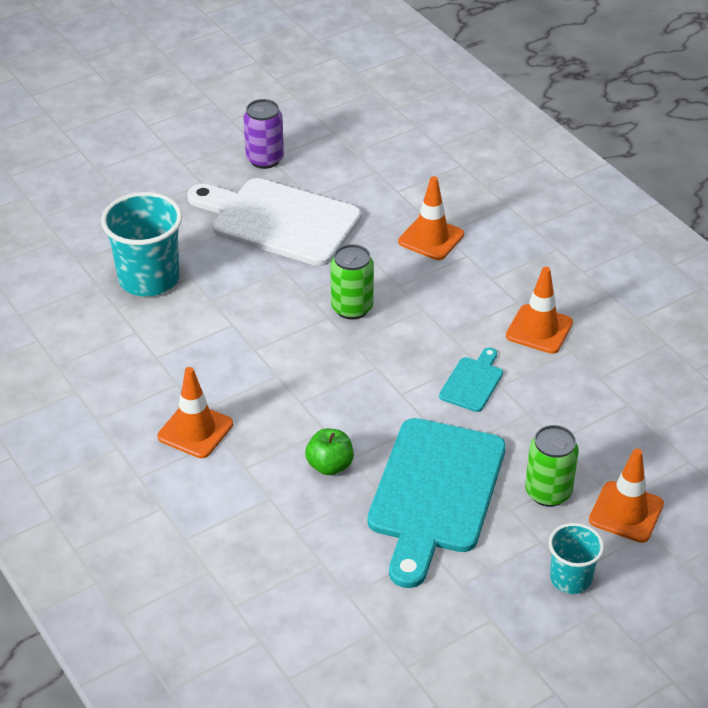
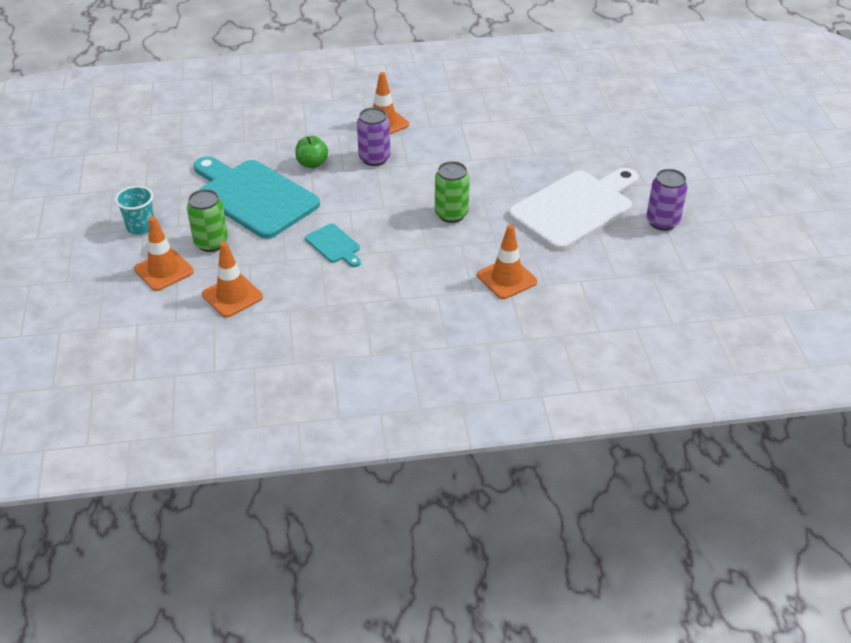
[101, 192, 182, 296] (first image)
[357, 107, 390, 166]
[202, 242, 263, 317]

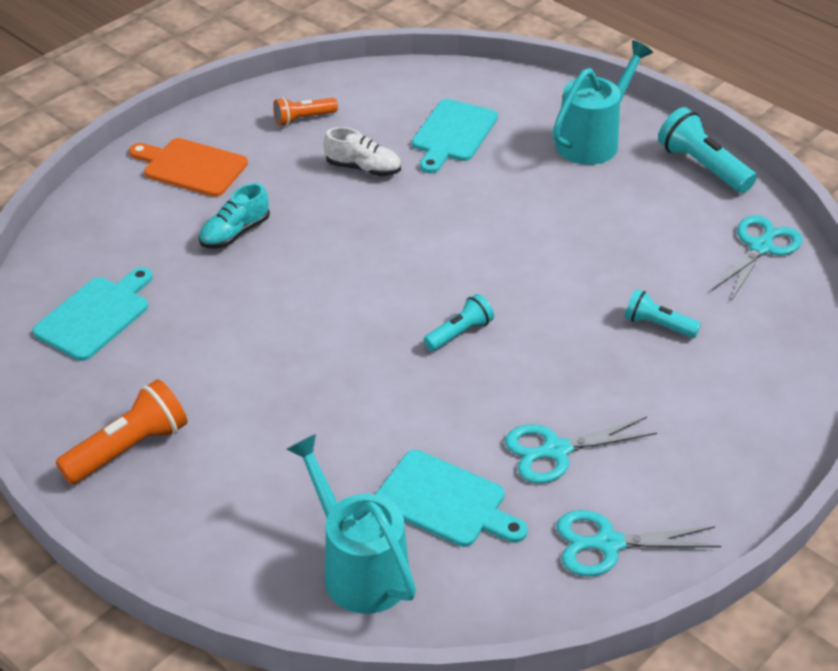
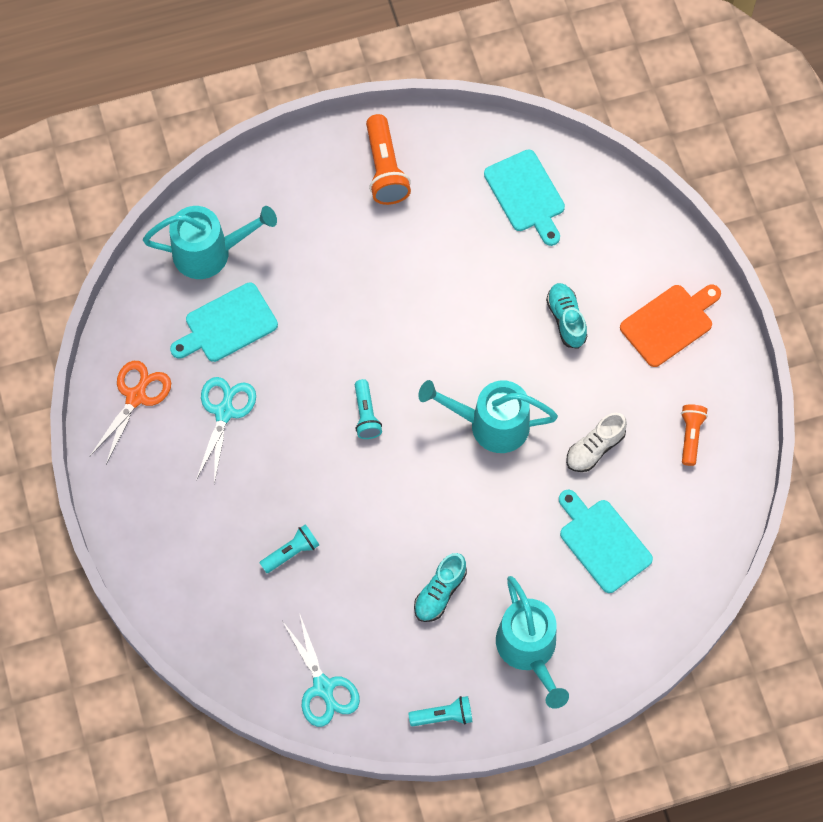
[414, 553, 467, 622]
[418, 380, 558, 453]
[90, 361, 171, 464]
[408, 696, 472, 726]

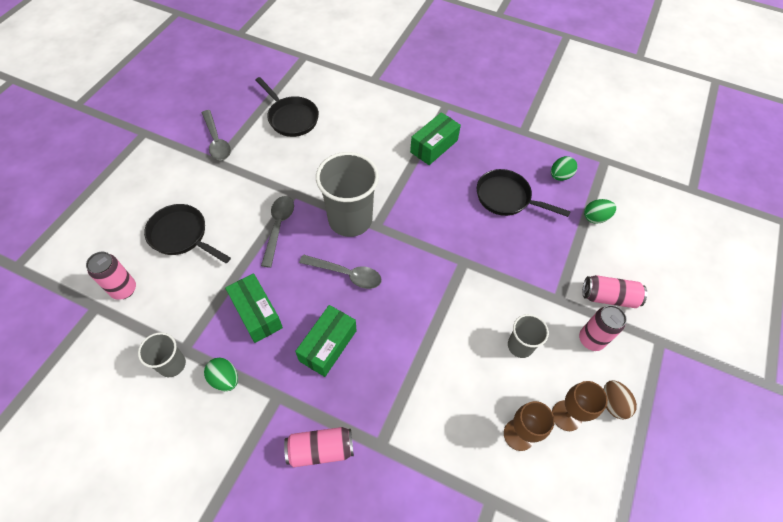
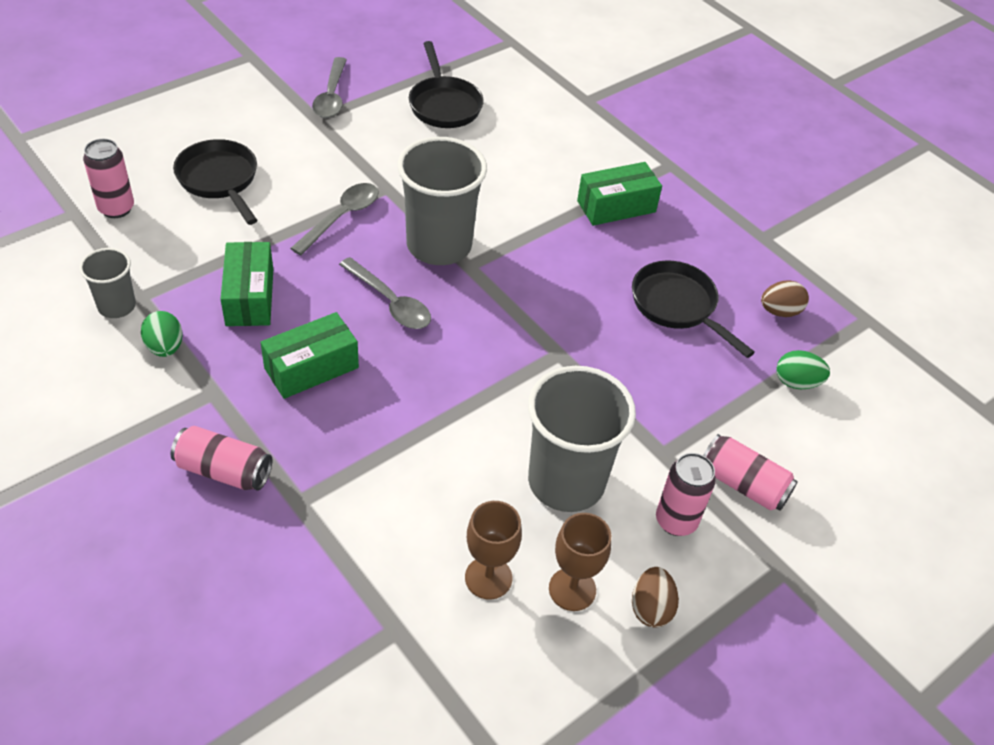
[761, 280, 809, 317]
[528, 366, 636, 512]

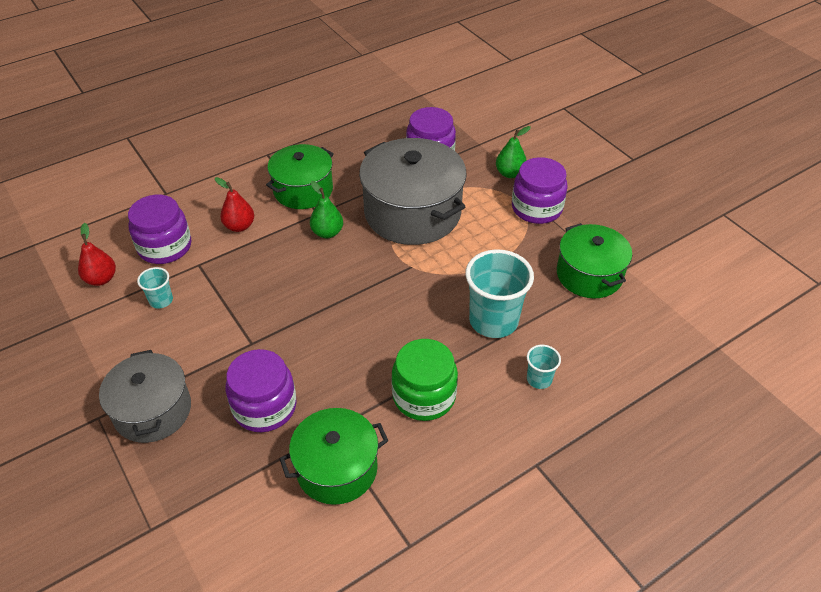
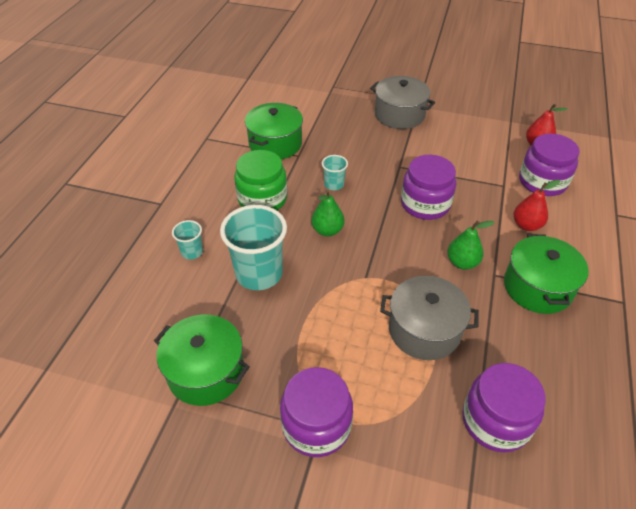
[322, 155, 348, 190]
[401, 155, 456, 220]
[311, 190, 345, 237]
[380, 276, 479, 360]

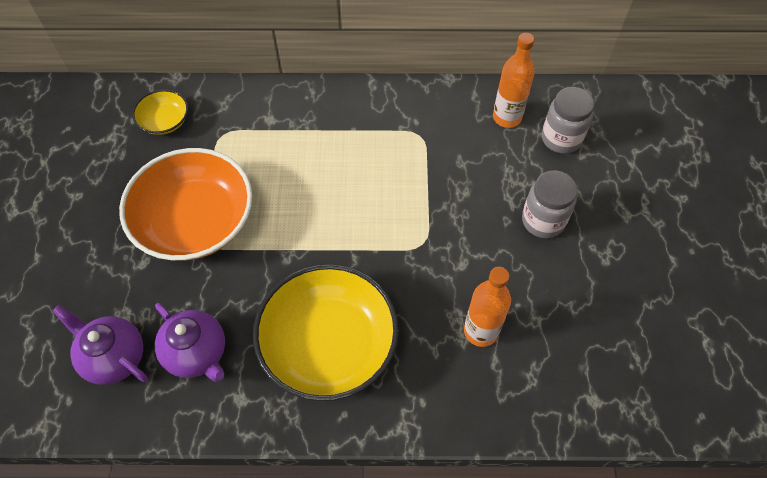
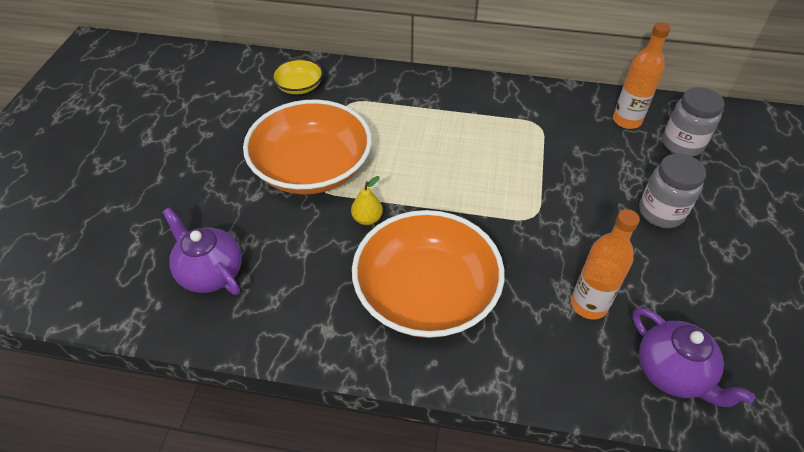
[351, 176, 383, 225]
[632, 307, 755, 407]
[352, 210, 505, 338]

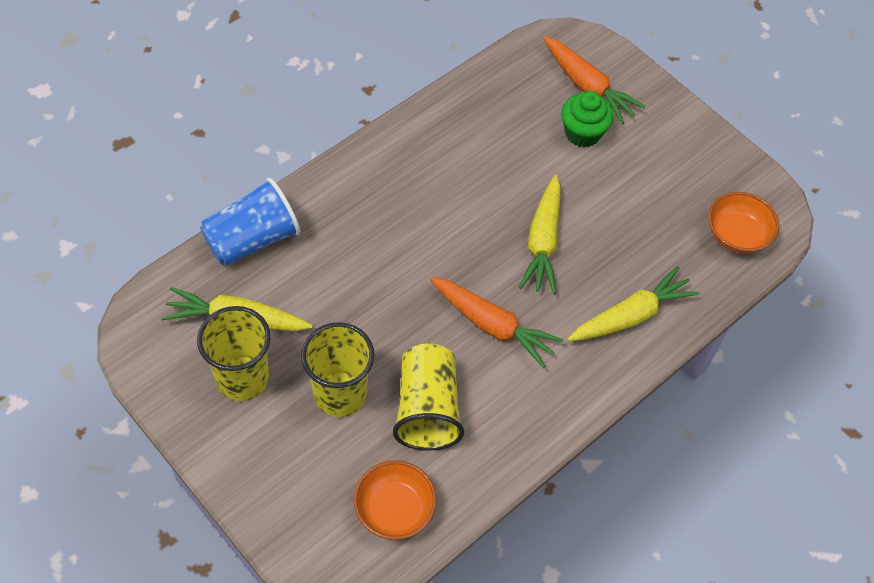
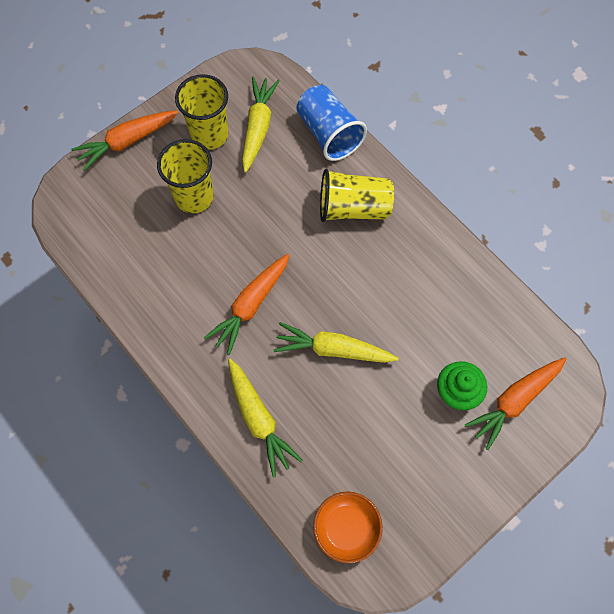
[354, 460, 437, 540] (first image)
[71, 110, 179, 171]
[320, 169, 394, 222]

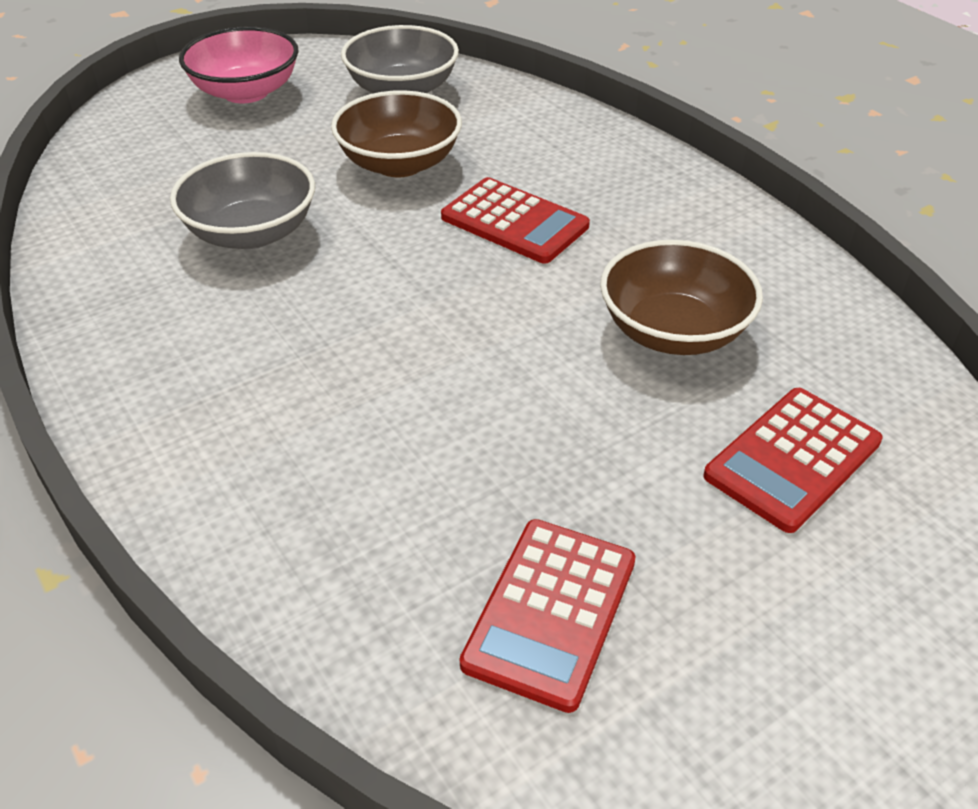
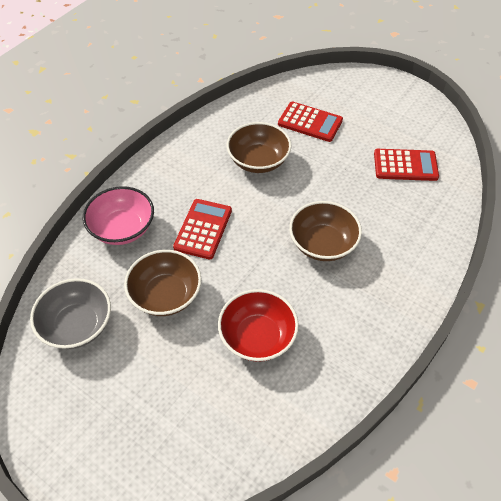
[289, 201, 362, 261]
[83, 186, 154, 245]
[218, 289, 299, 362]

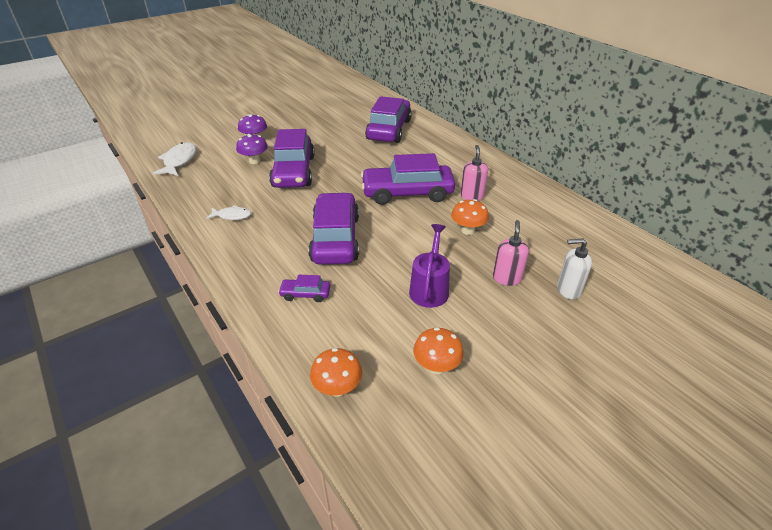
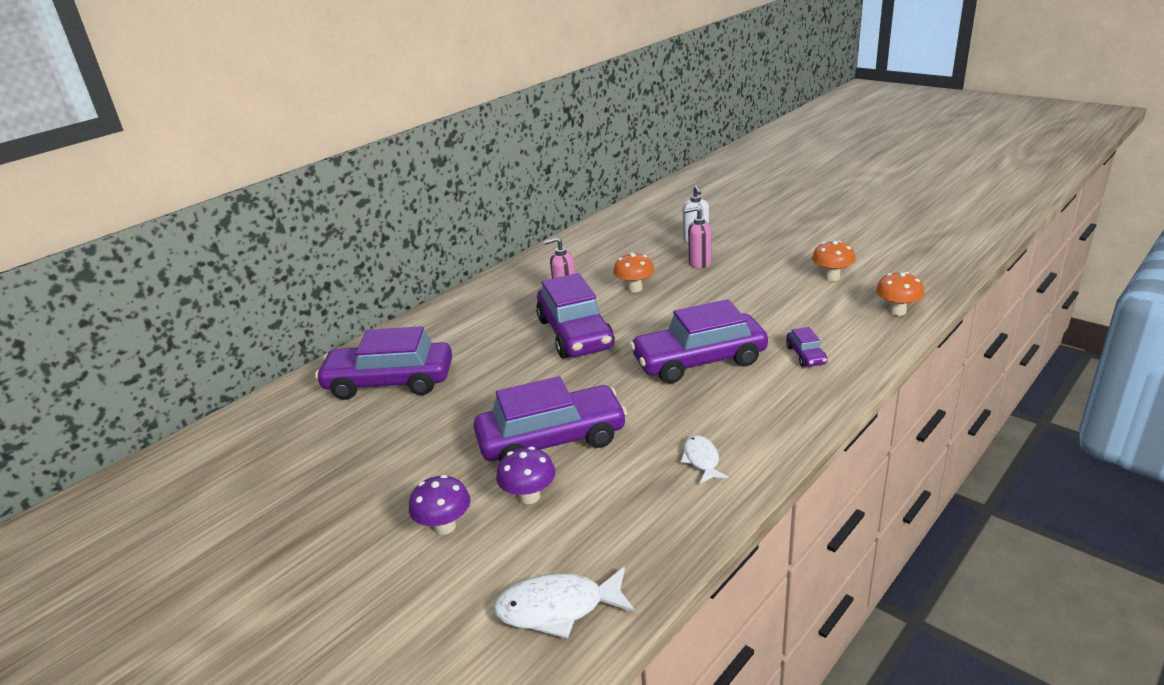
[409, 224, 450, 308] (first image)

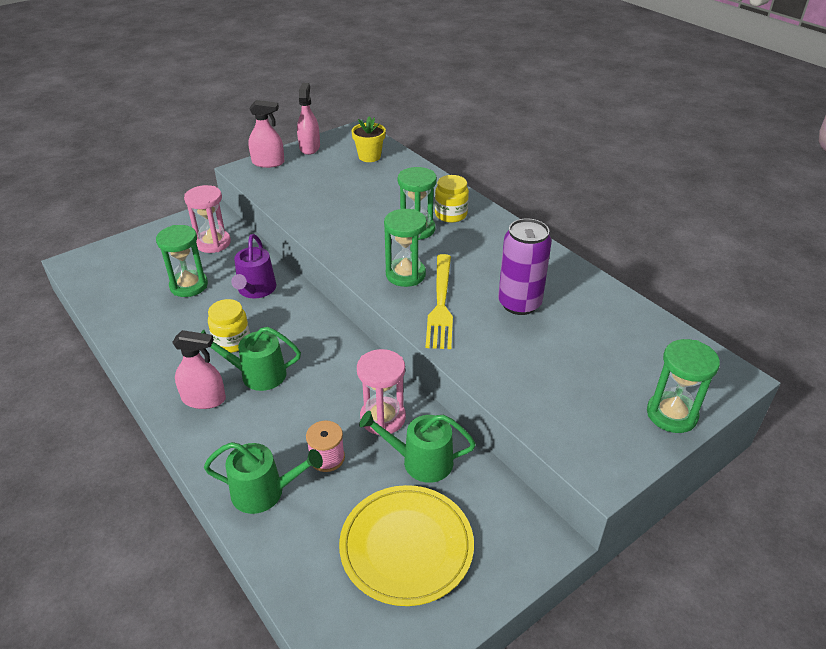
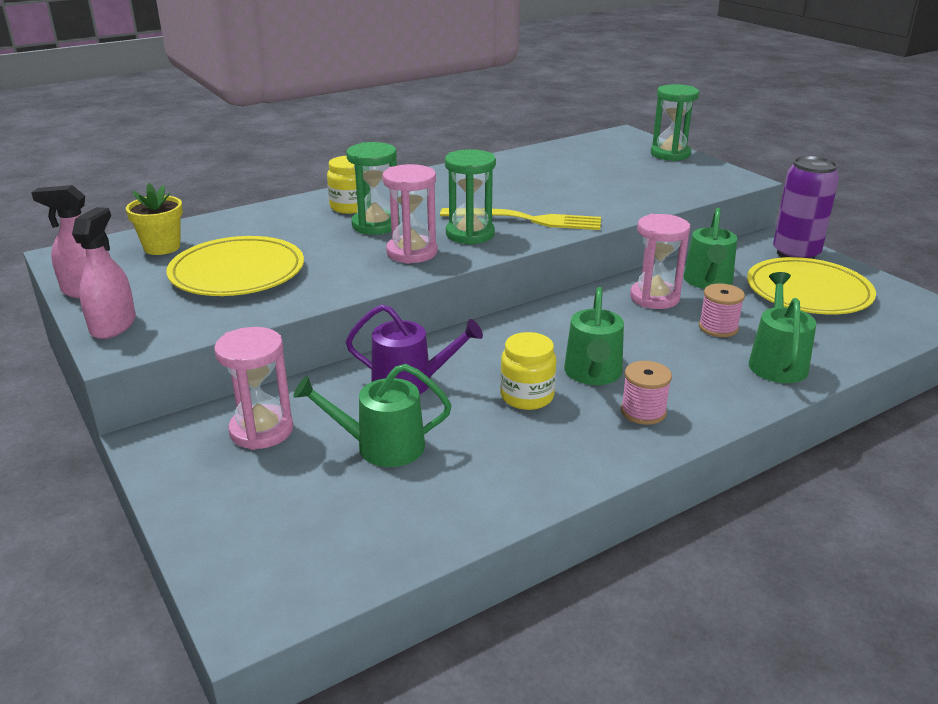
[166, 236, 304, 296]
[382, 164, 438, 264]
[773, 156, 839, 259]
[293, 364, 452, 467]
[621, 361, 672, 425]

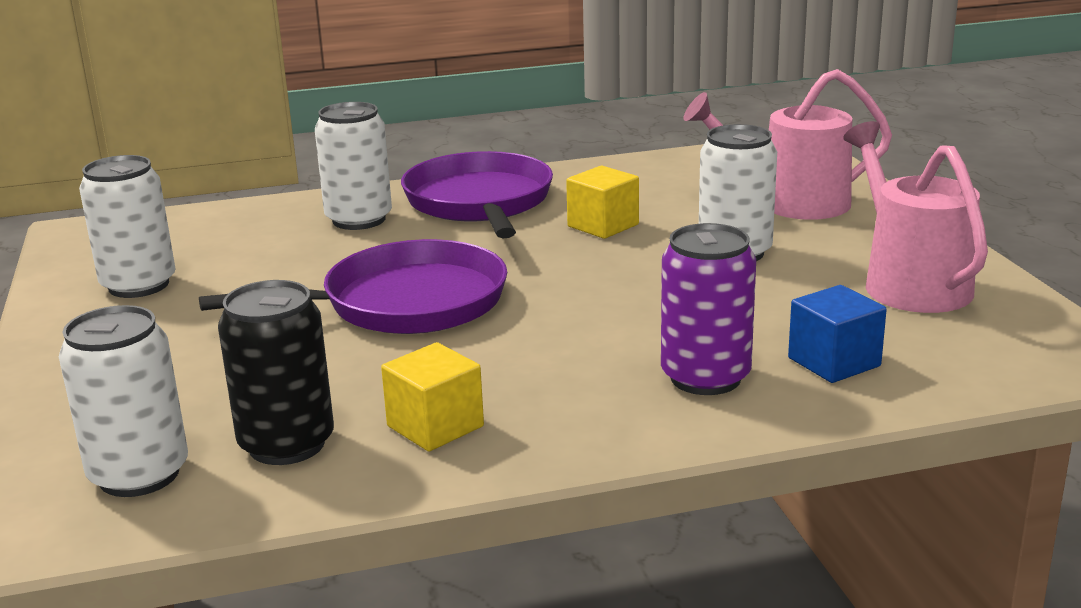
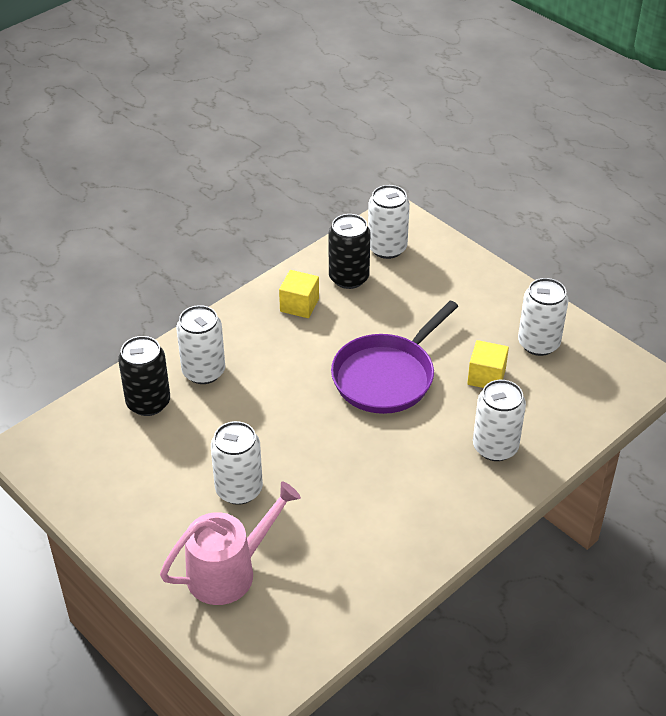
[401, 151, 553, 238] (first image)
[844, 121, 988, 313] (first image)
[467, 340, 509, 388]
[118, 336, 170, 416]
[176, 305, 225, 384]

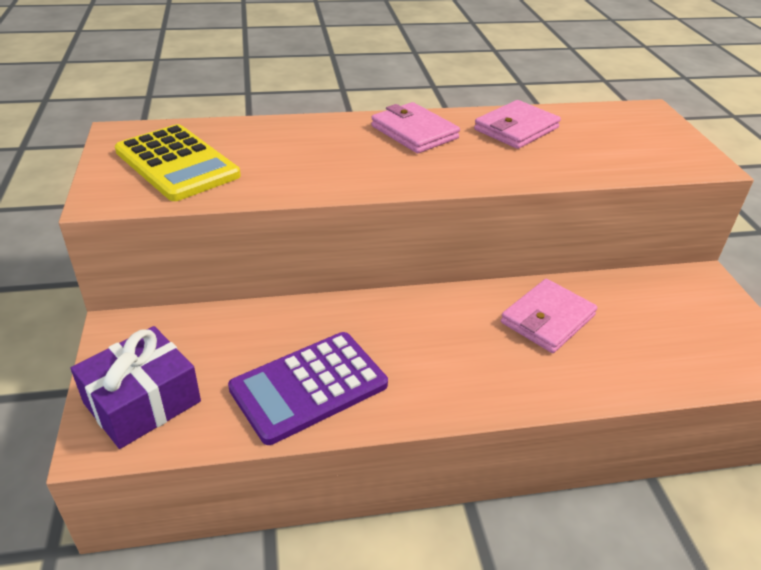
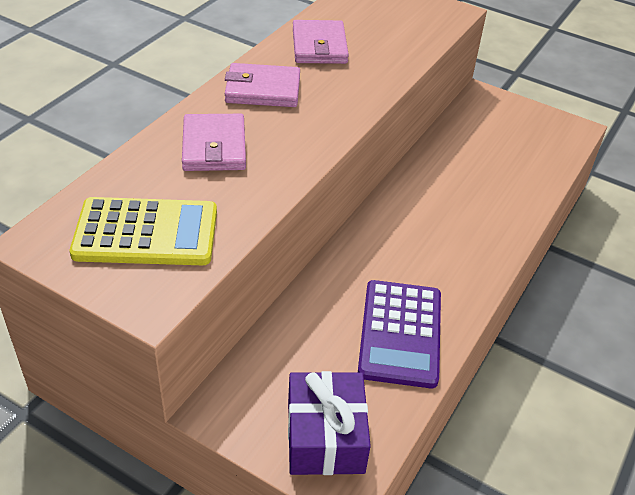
[182, 114, 246, 171]

